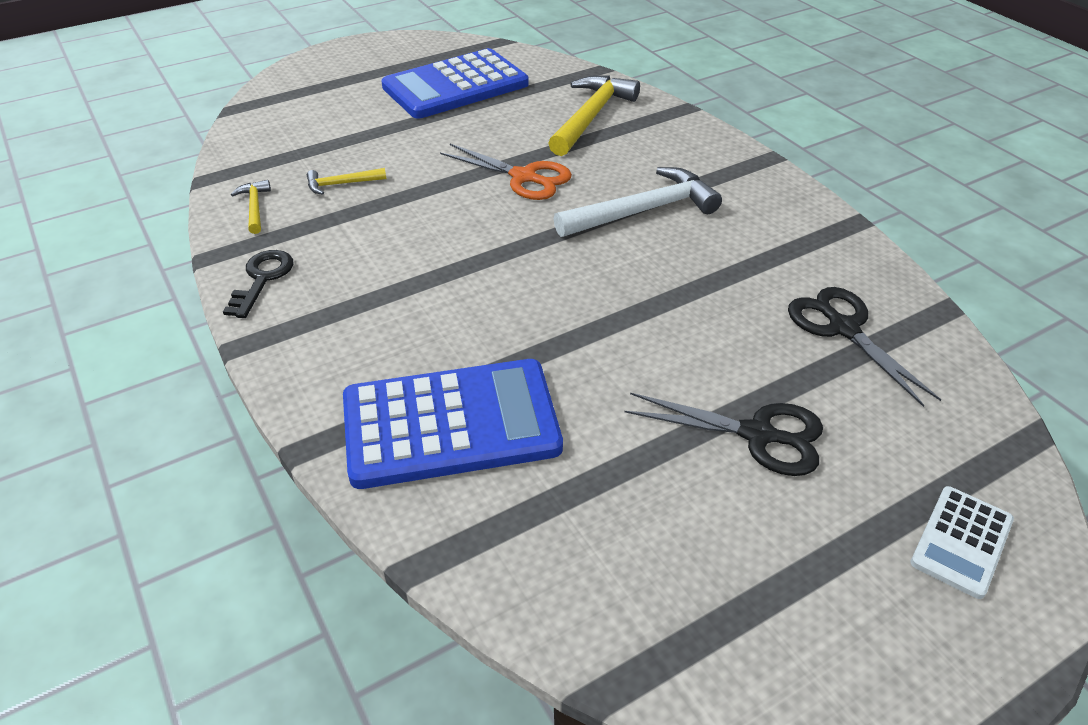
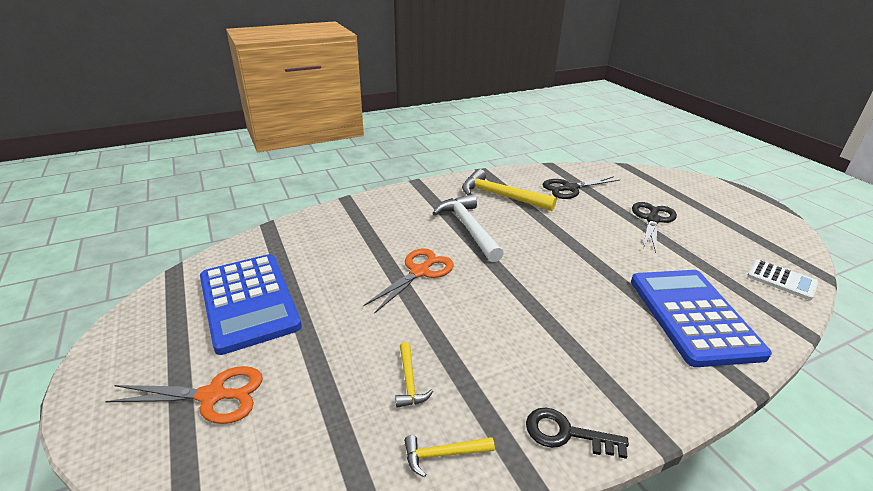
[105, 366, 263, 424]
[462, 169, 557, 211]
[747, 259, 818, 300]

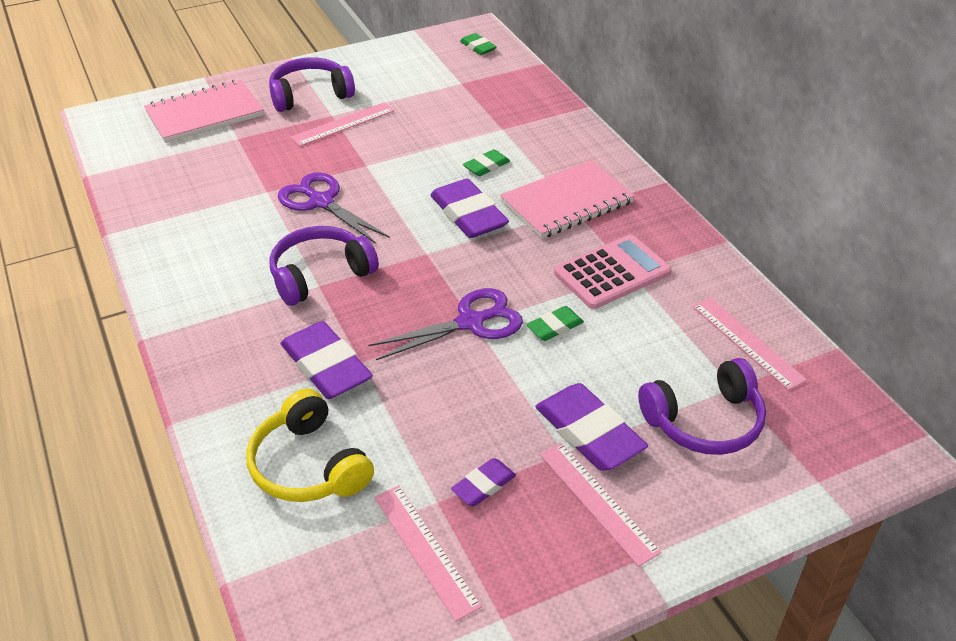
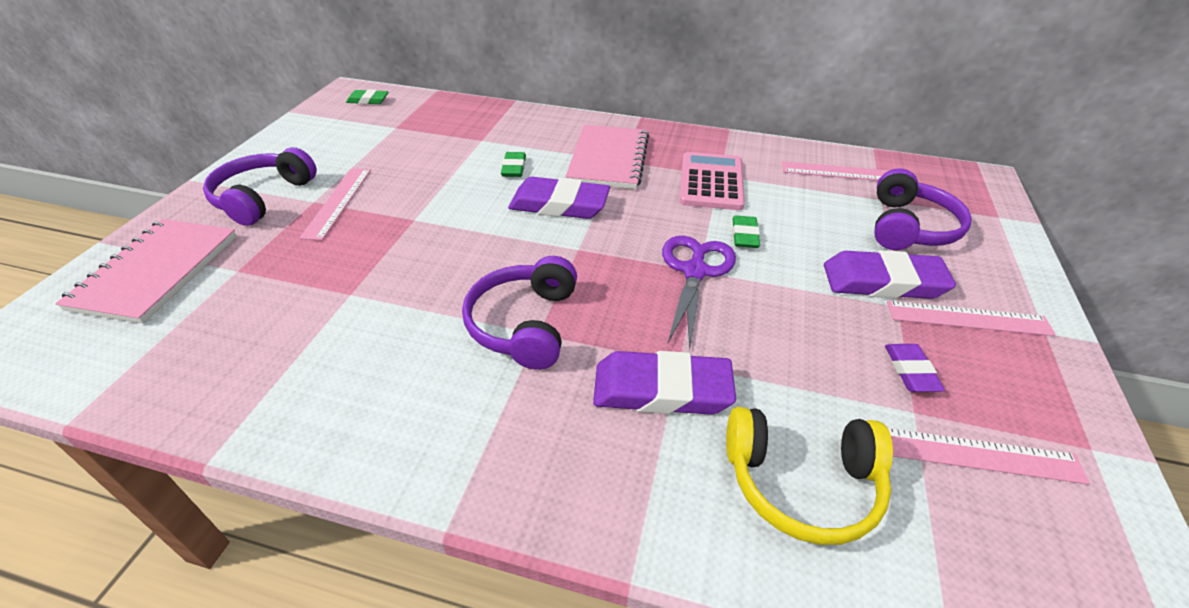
[278, 173, 390, 244] (first image)

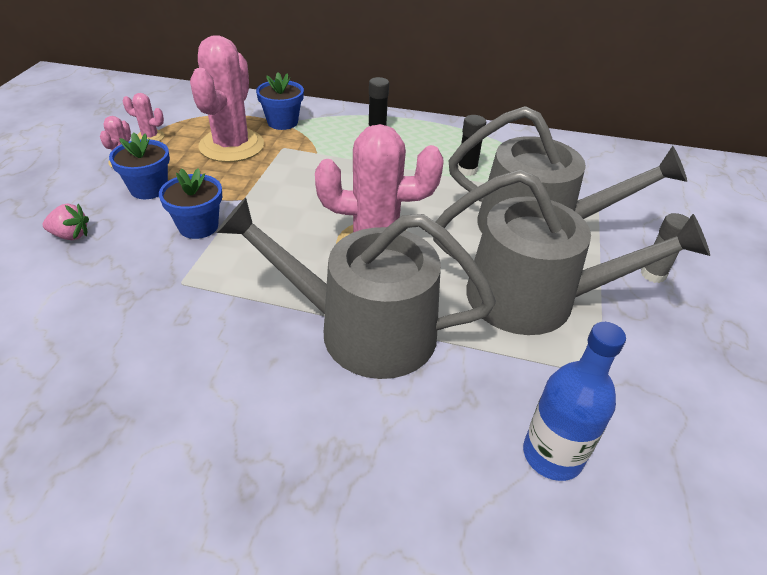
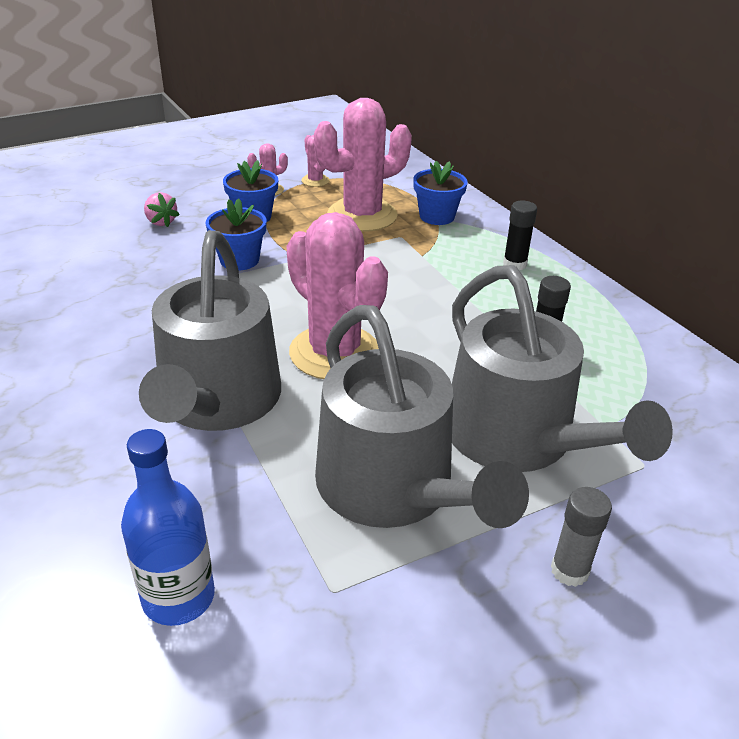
[139, 230, 281, 431]

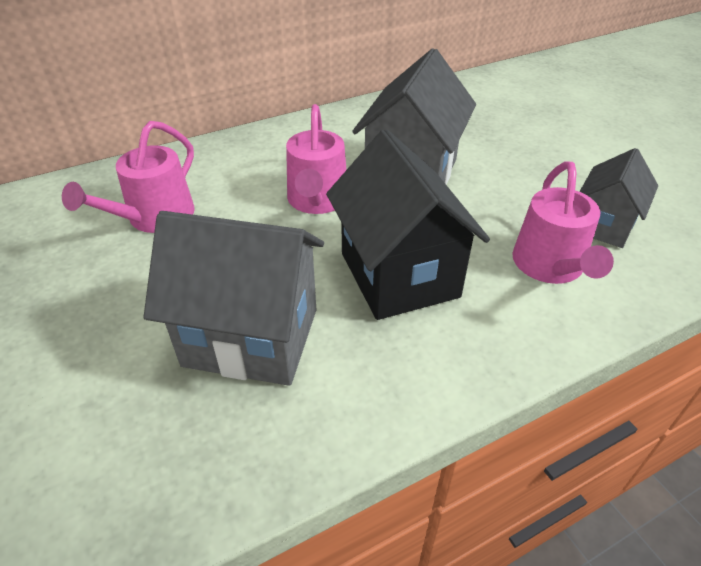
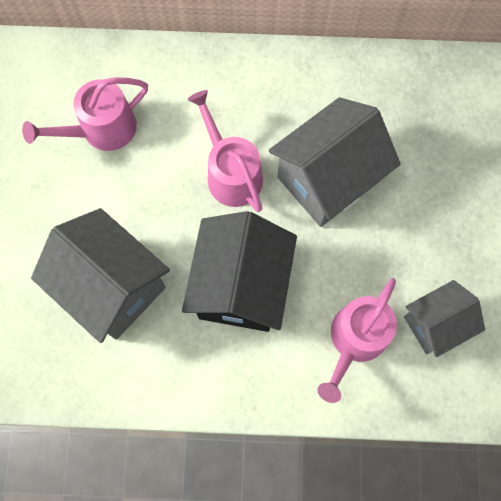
[188, 90, 263, 212]

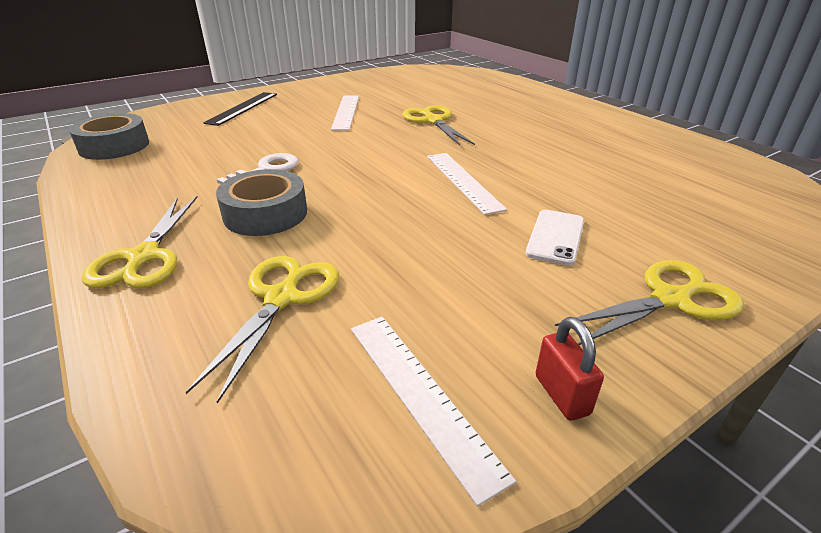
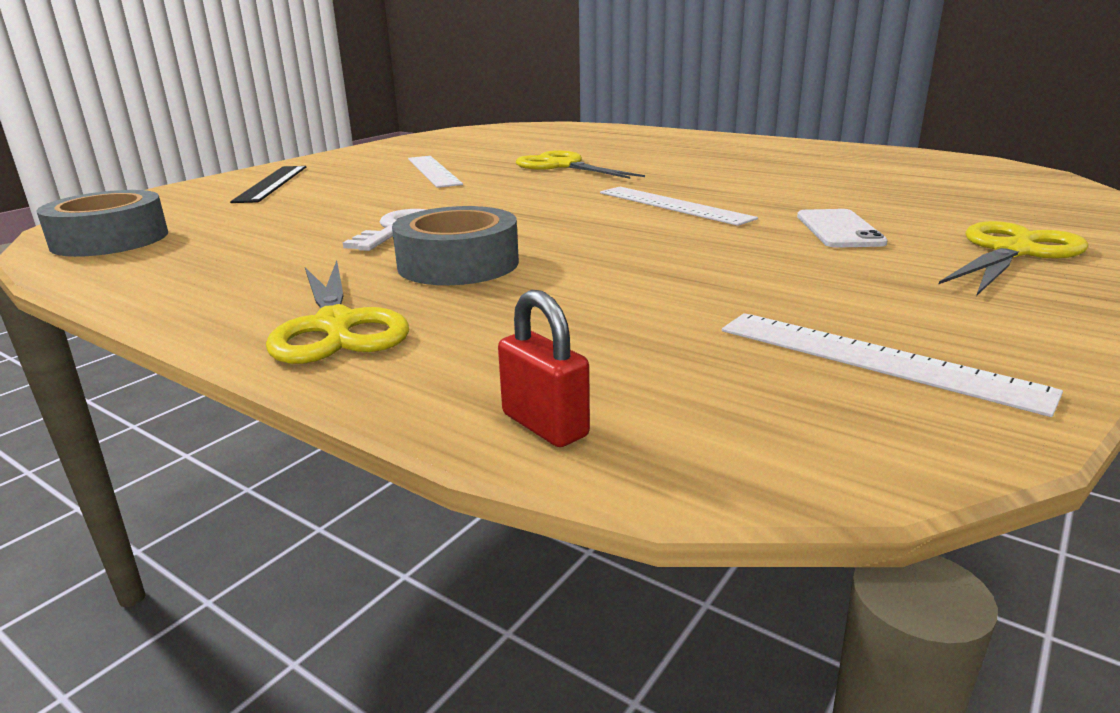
[186, 256, 339, 404] (first image)
[498, 290, 590, 447]

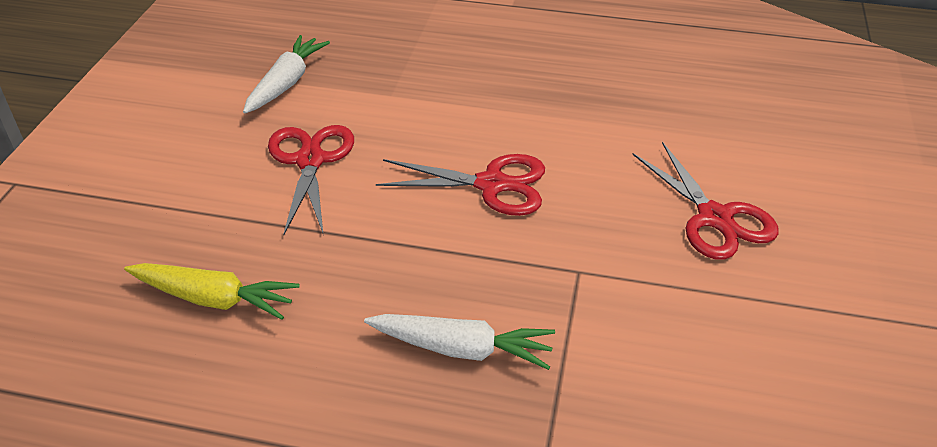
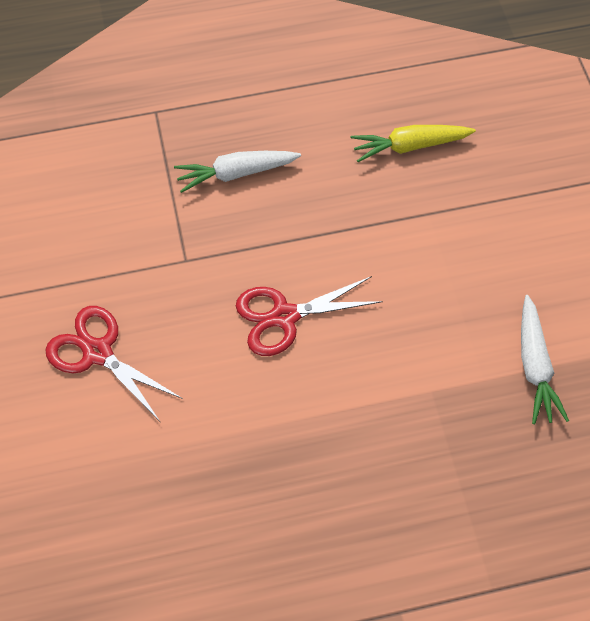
[268, 125, 354, 236] (first image)

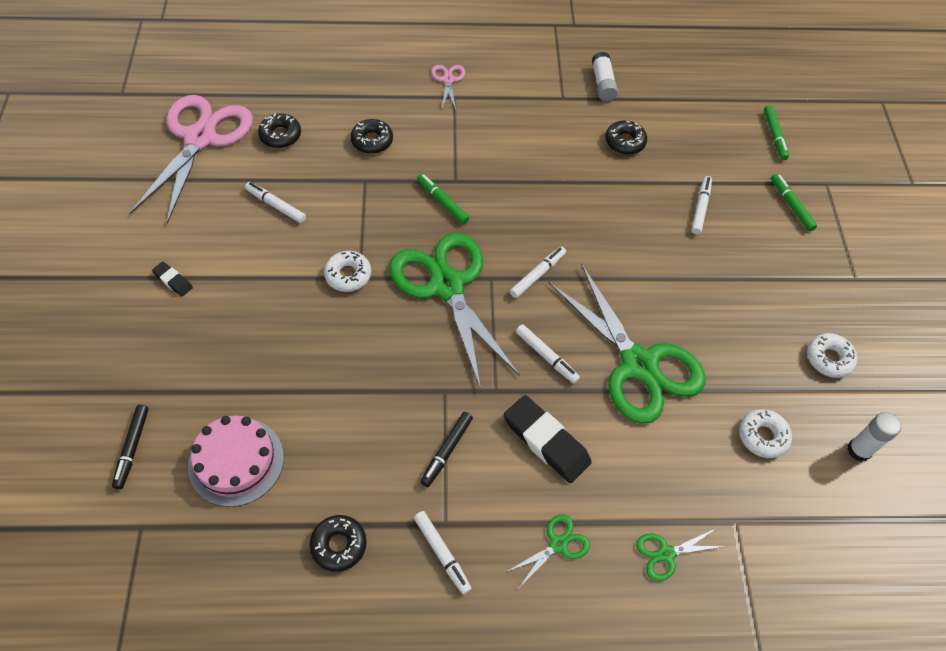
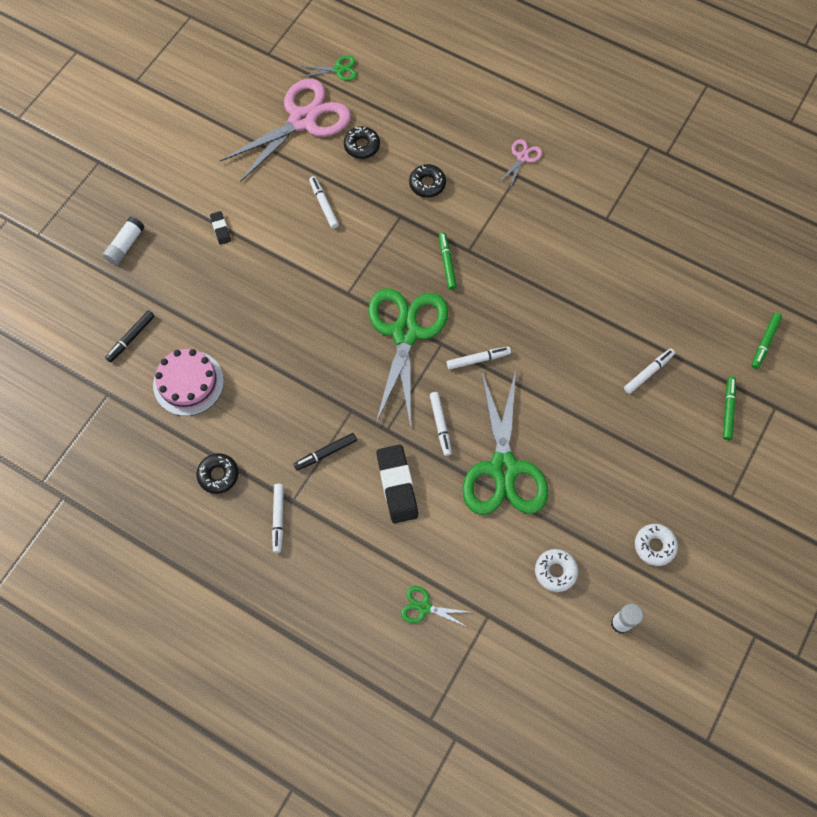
[324, 251, 371, 292] (first image)
[605, 120, 647, 155] (first image)
[301, 56, 357, 81]
[103, 217, 145, 265]

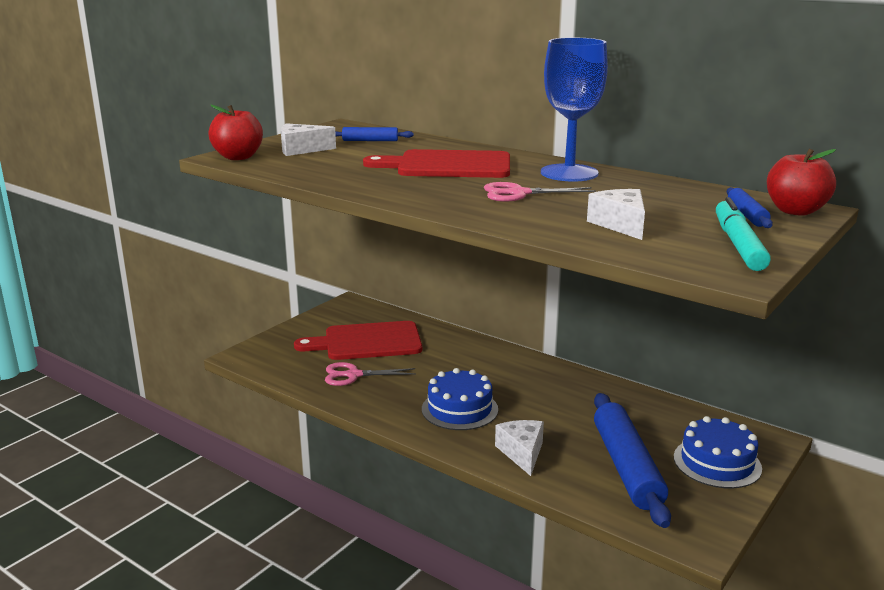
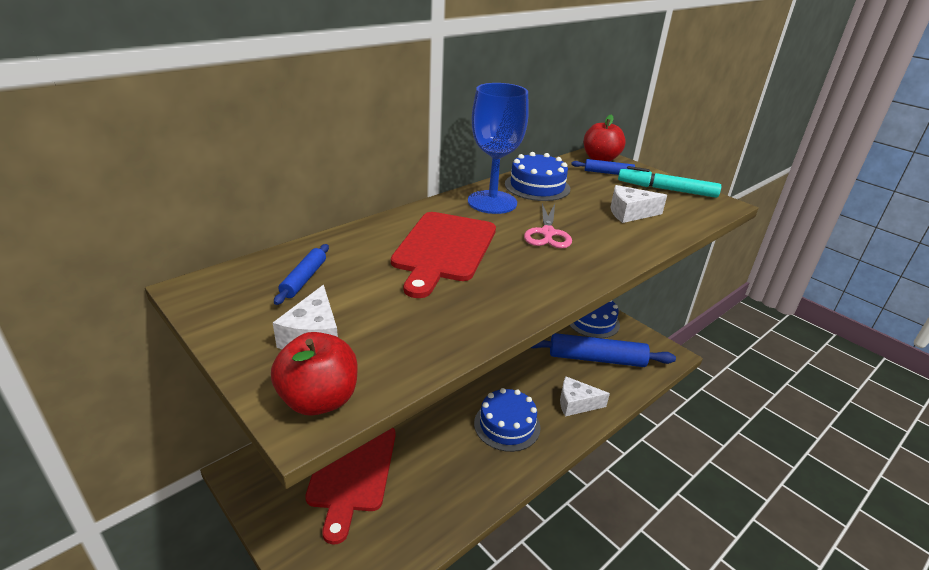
[325, 362, 416, 386] (first image)
[505, 152, 570, 201]

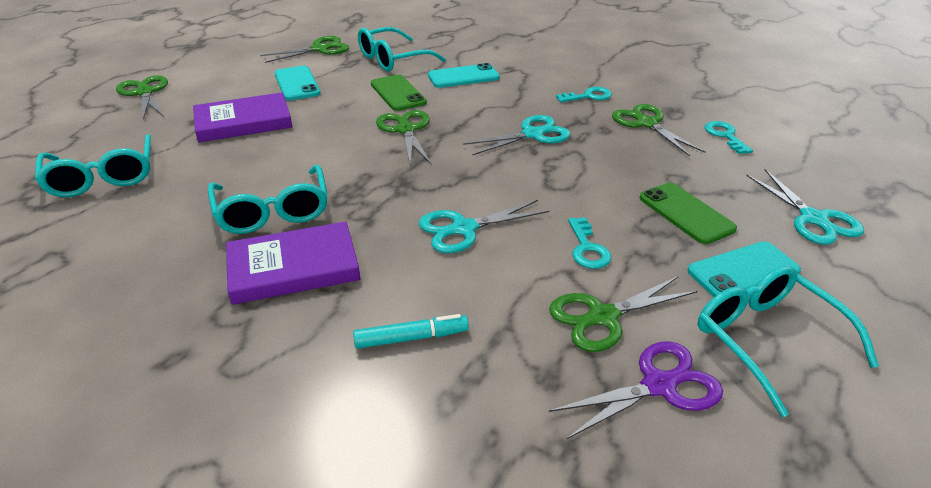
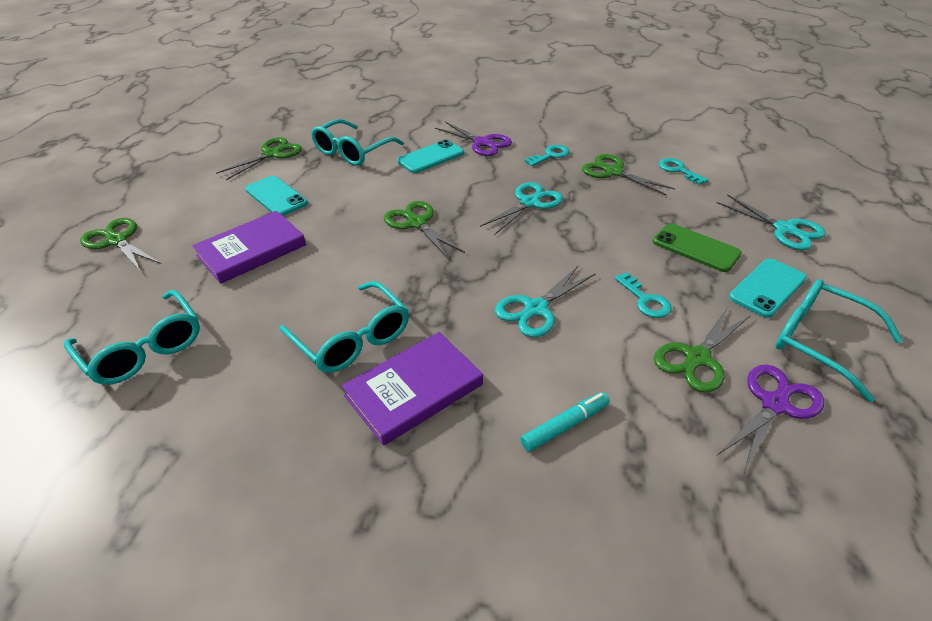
[371, 74, 427, 111] (first image)
[435, 122, 512, 156]

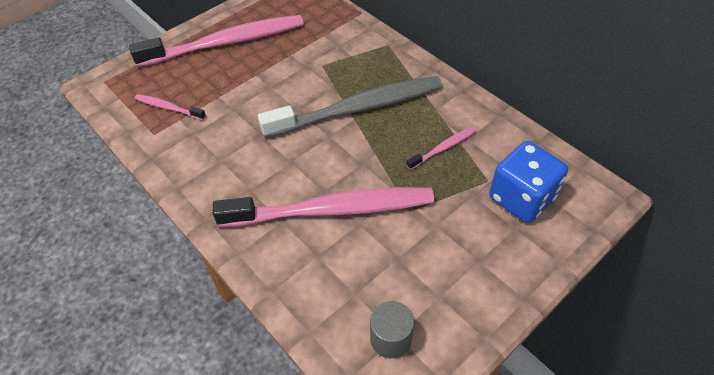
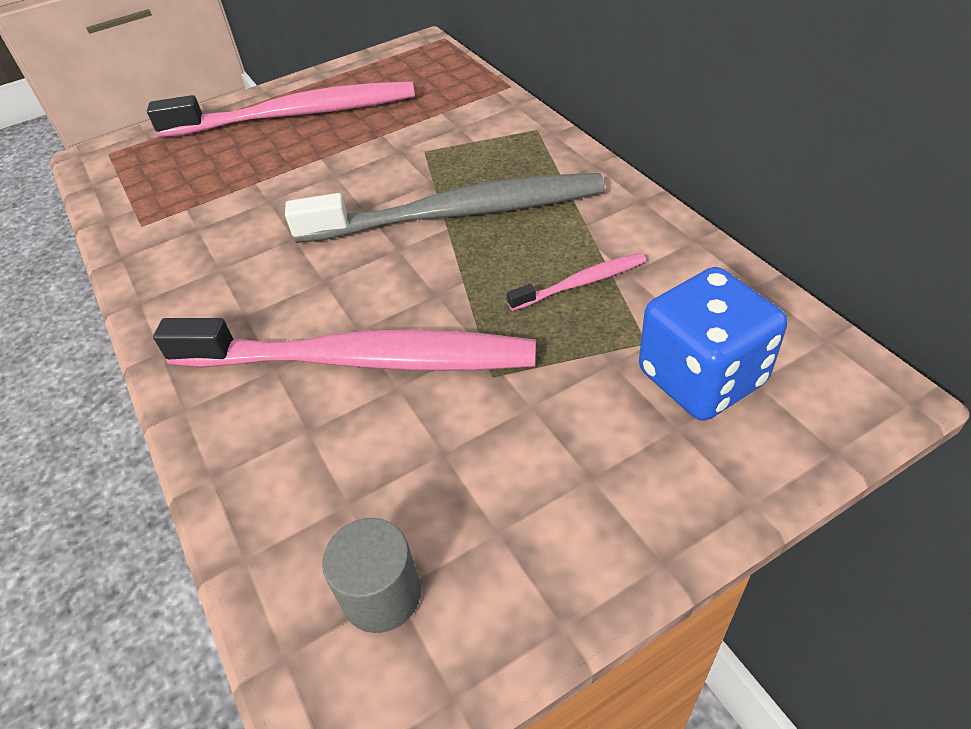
[135, 94, 206, 120] (first image)

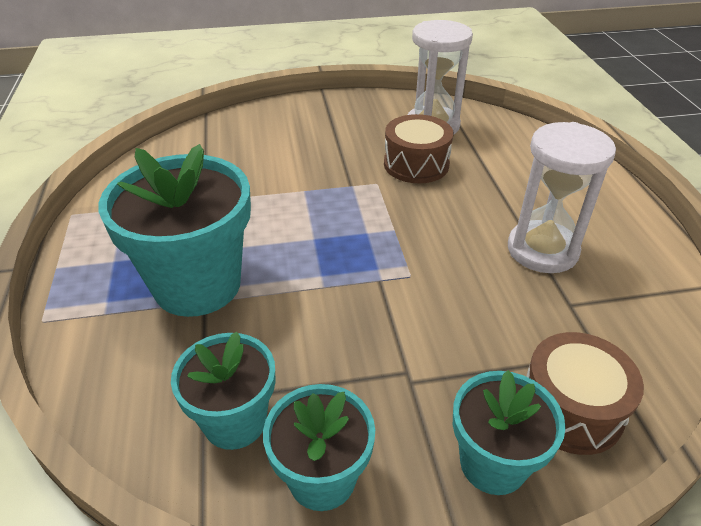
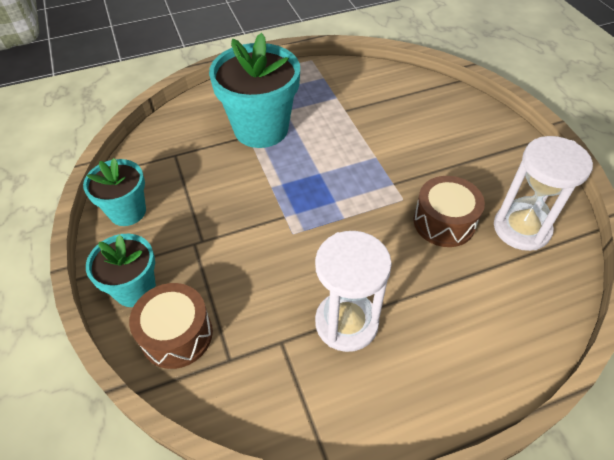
[171, 331, 275, 450] (first image)

